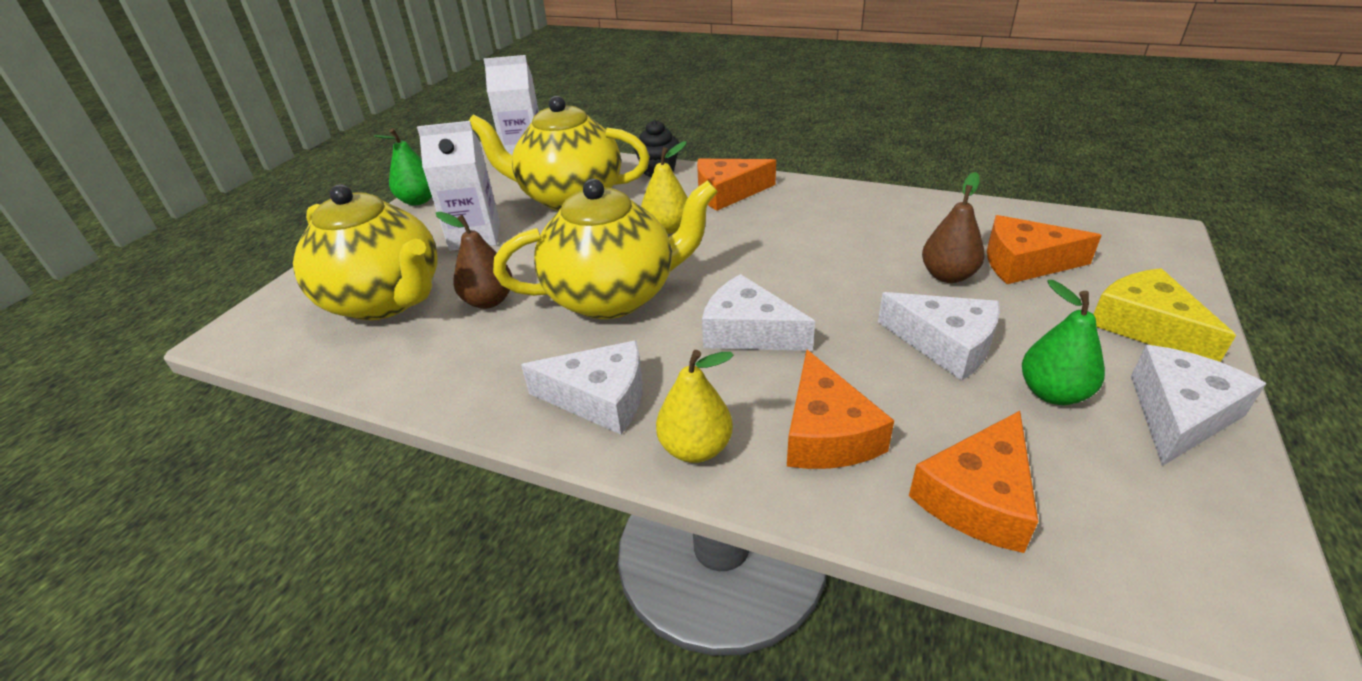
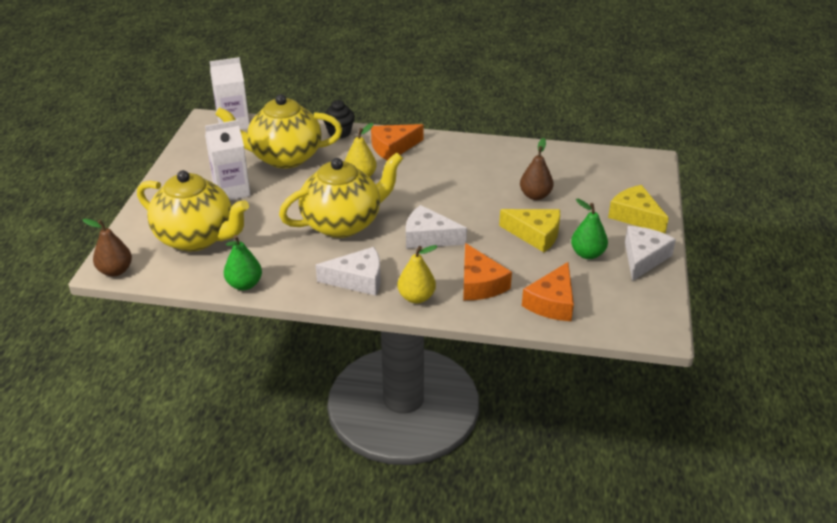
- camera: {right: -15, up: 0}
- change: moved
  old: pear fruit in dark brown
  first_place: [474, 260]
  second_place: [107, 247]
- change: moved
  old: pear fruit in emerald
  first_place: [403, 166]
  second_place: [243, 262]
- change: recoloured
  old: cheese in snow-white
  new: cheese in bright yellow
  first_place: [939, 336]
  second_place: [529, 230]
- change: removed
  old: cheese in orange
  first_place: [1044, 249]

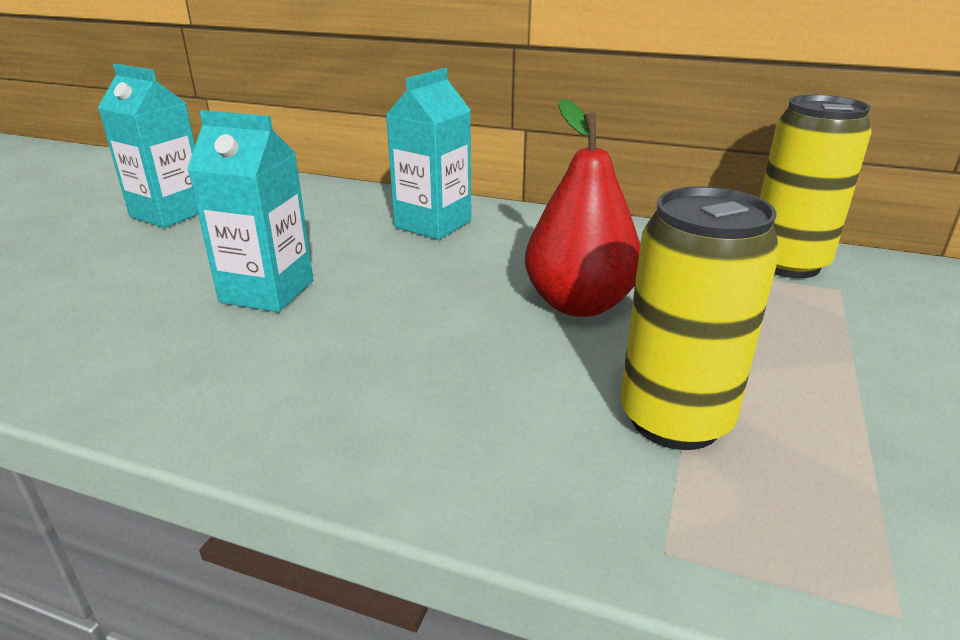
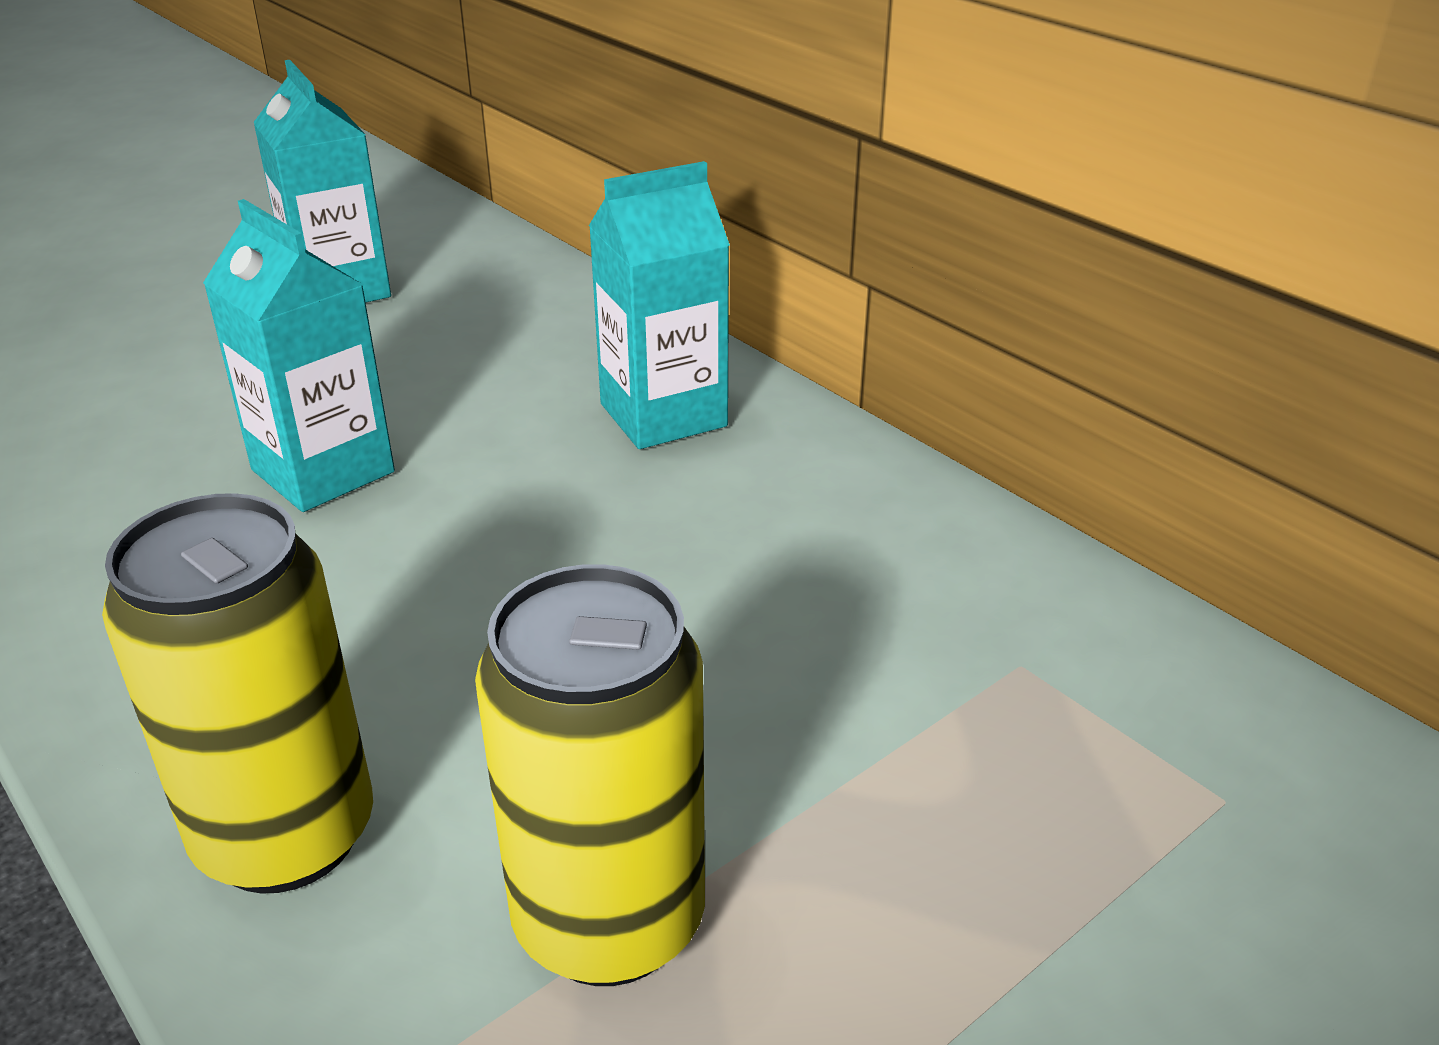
- camera: {right: 30, up: 5}
- change: moved
  old: tin in bright yellow
  first_place: [816, 186]
  second_place: [237, 693]
- change: removed
  old: pear fruit in red
  first_place: [582, 208]

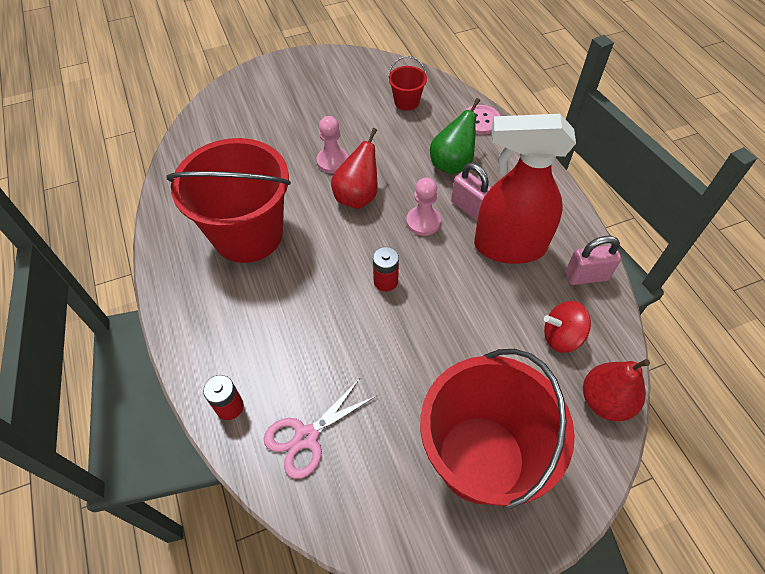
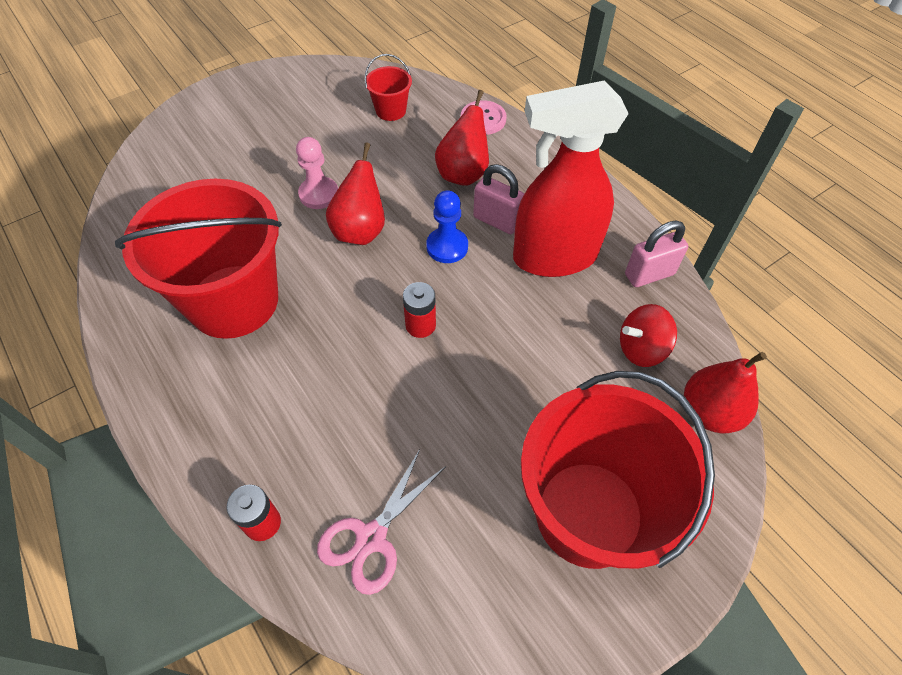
- camera: {right: -15, up: 0}
- change: recoloured
  old: chess pawn in rosy
  new: chess pawn in blue
  first_place: [423, 206]
  second_place: [447, 226]
- change: recoloured
  old: pear fruit in emerald
  new: pear fruit in red
  first_place: [455, 136]
  second_place: [462, 138]

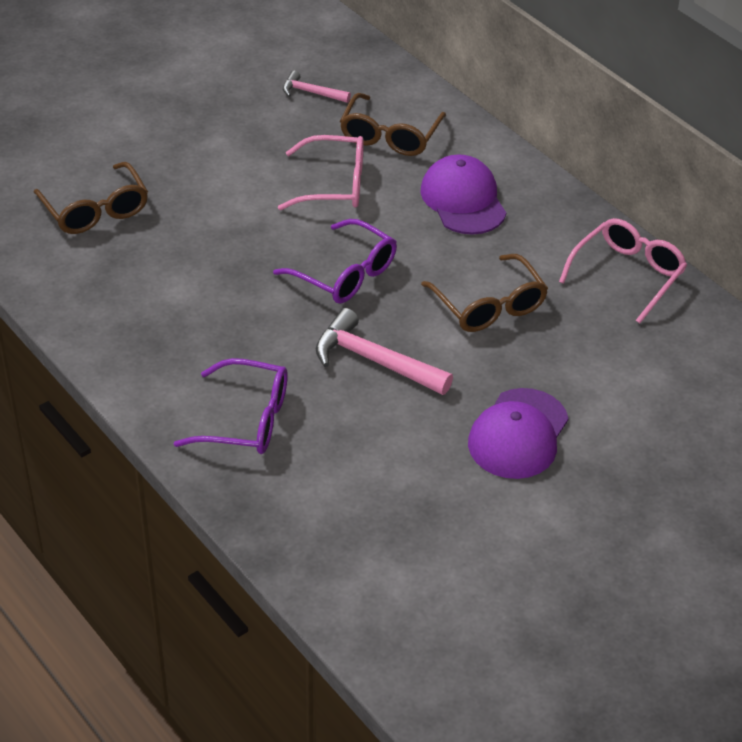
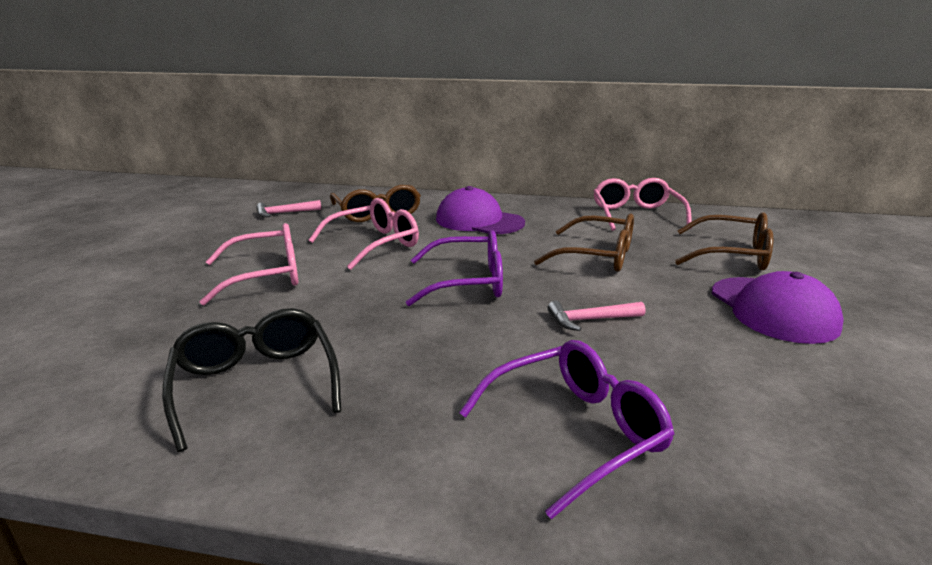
- camera: {right: -40, up: -20}
- change: added
  new: glasses in jet-black
  second_place: [251, 380]
- change: added
  new: glasses in rosy
  second_place: [249, 264]
- change: resized
  old: claw hammer in rosy
  first_place: [384, 351]
  second_place: [596, 316]
  factor: 0.57
- change: moved
  old: glasses in dark brown
  first_place: [91, 198]
  second_place: [724, 241]

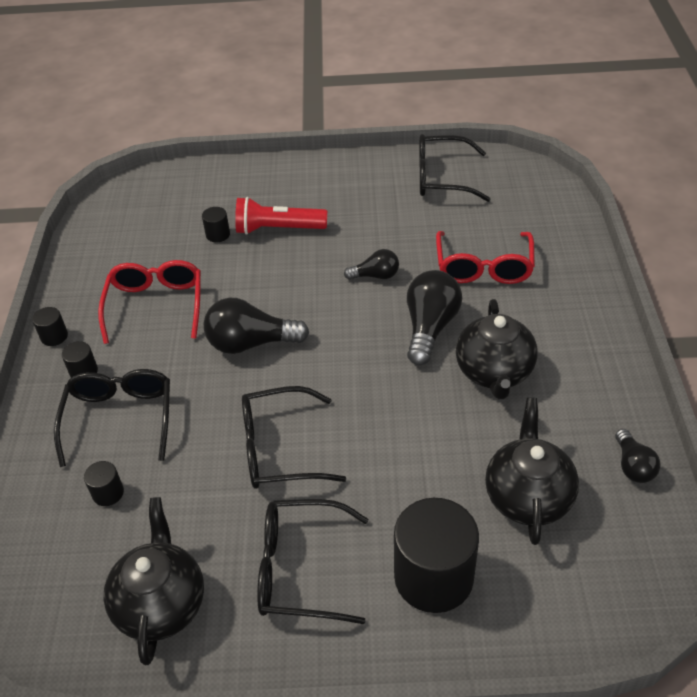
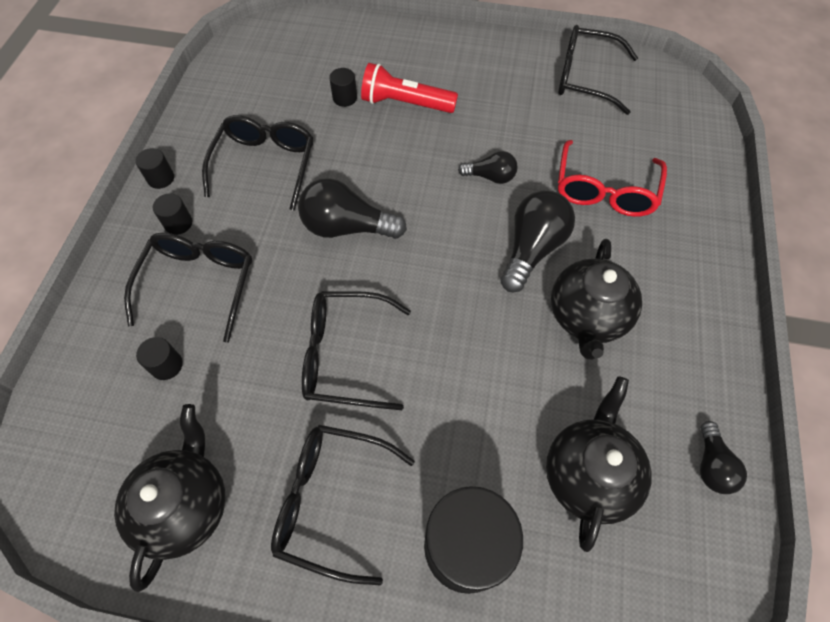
- camera: {right: 10, up: 15}
- change: recoloured
  old: glasses in red
  new: glasses in jet-black
  first_place: [149, 302]
  second_place: [258, 163]

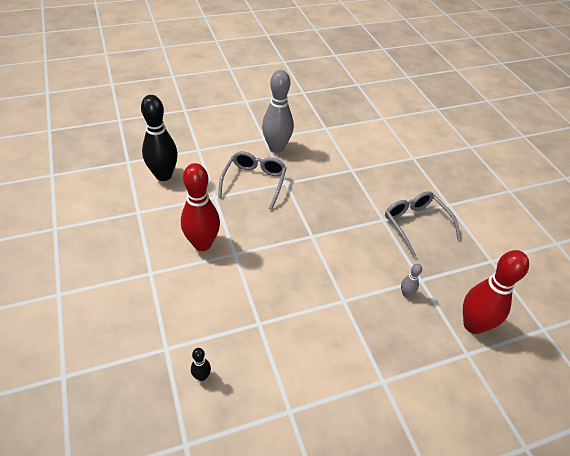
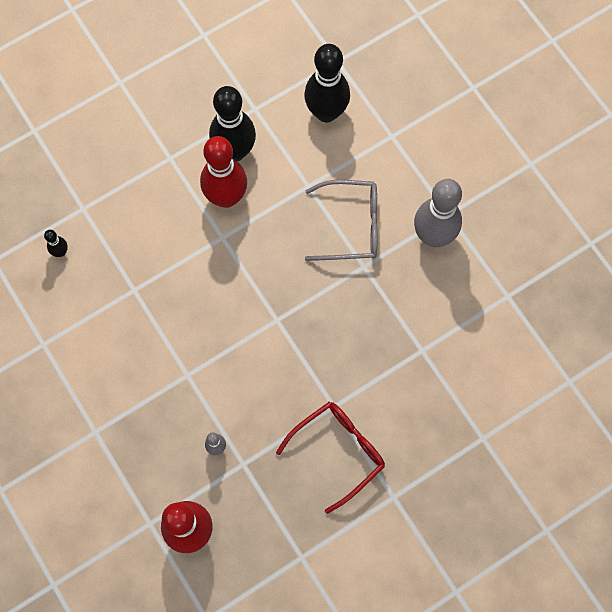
- camera: {right: 80, up: 25}
- change: added
  new: skittle in jet-black
  second_place: [232, 123]
- change: recoloured
  old: glasses in ash-grey
  new: glasses in red
  first_place: [423, 224]
  second_place: [330, 458]

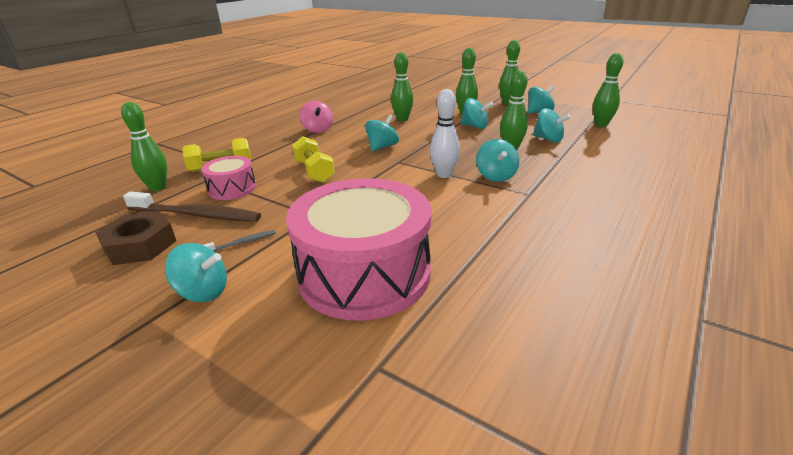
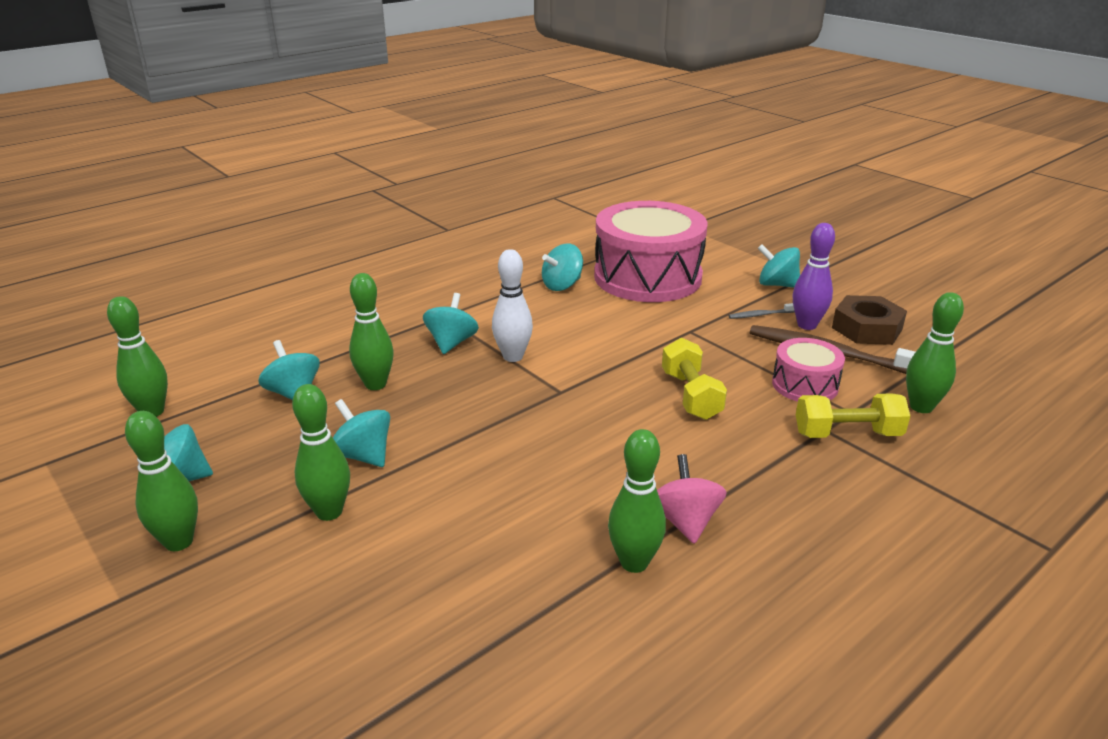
- camera: {right: -165, up: 0}
- change: moved
  old: whirligig in turquoise
  first_place: [382, 133]
  second_place: [562, 267]
- change: moved
  old: skittle in emerald
  first_place: [402, 86]
  second_place: [637, 501]
- change: added
  new: skittle in violet
  second_place: [814, 276]

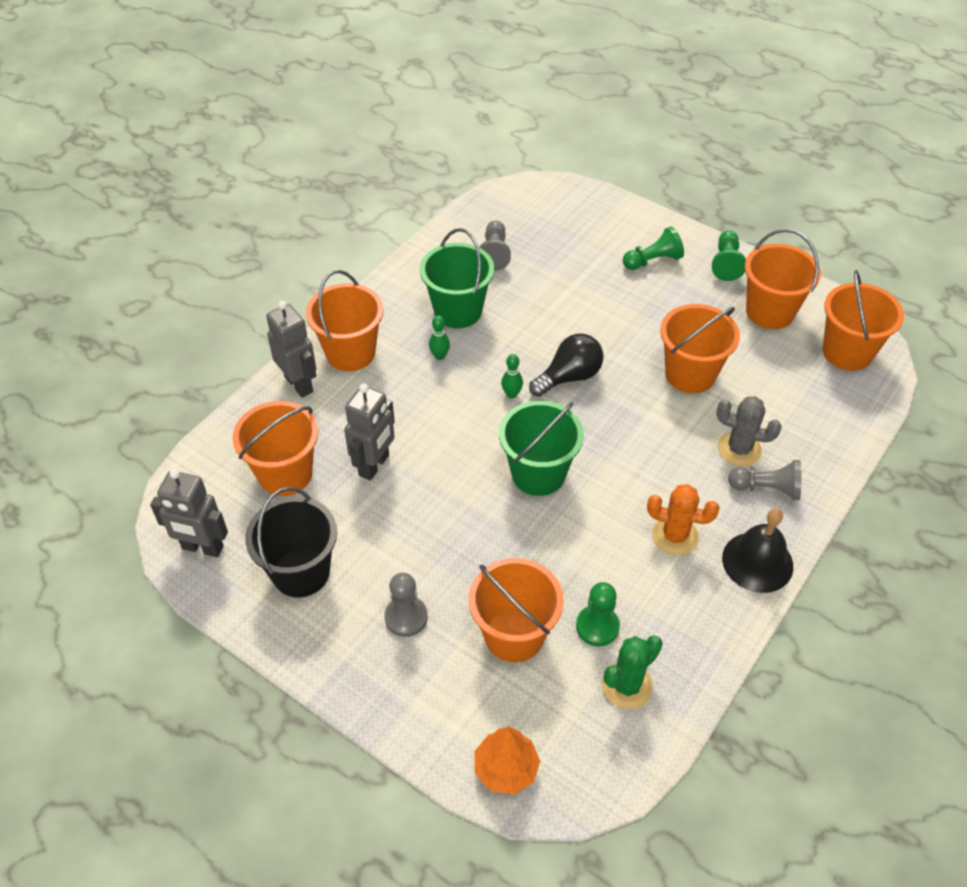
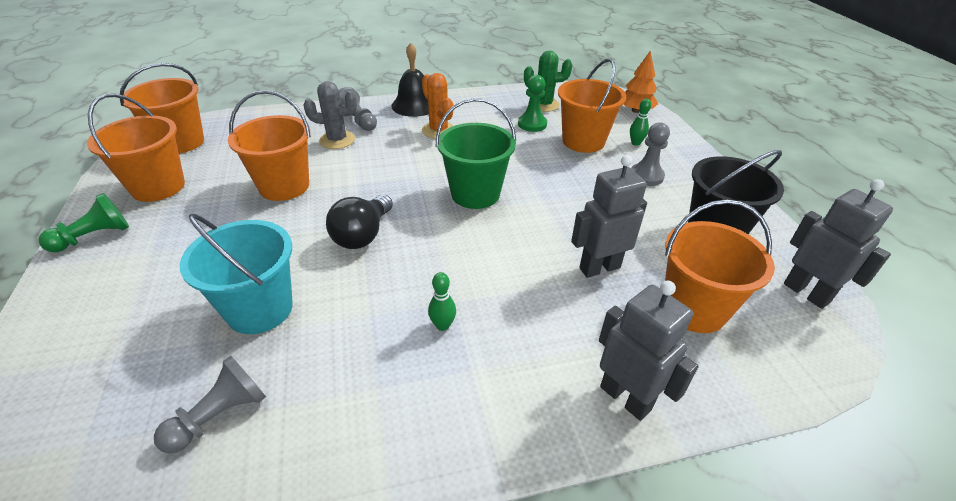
- camera: {right: -140, up: -10}
- change: added
  new: sand bucket in turquoise
  second_place: [236, 274]
- change: turned
  old: prickly plant in ash-grey
  first_place: [749, 431]
  second_place: [330, 115]
  degrees: -60
- change: turned
  old: lightbulb in jet-black
  first_place: [566, 365]
  second_place: [359, 221]
  degrees: -75
- change: turned
  old: robot in ash-grey
  first_place: [291, 349]
  second_place: [649, 351]
  degrees: 135
- change: moved
  old: skittle in emerald
  first_place: [512, 376]
  second_place: [640, 122]
- change: removed
  old: sand bucket in orange
  first_place: [345, 320]
- change: removed
  old: sand bucket in emerald
  first_place: [457, 278]
- change: removed
  old: chess pawn in emerald
  first_place: [653, 248]

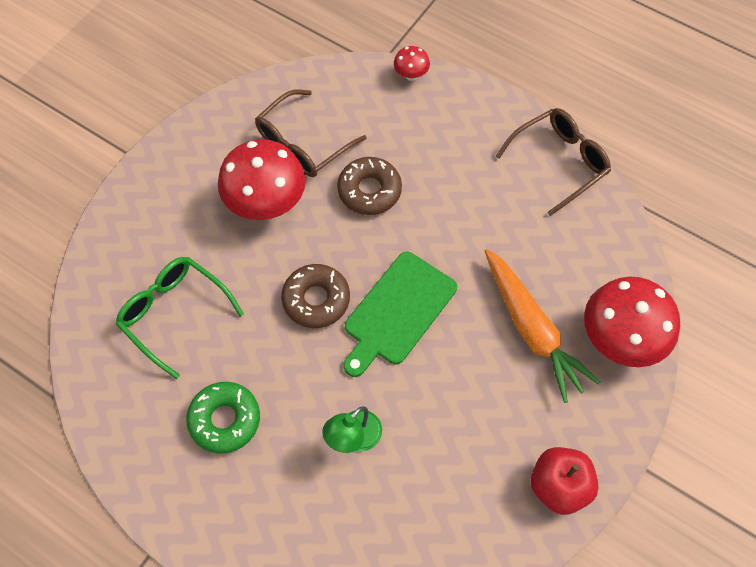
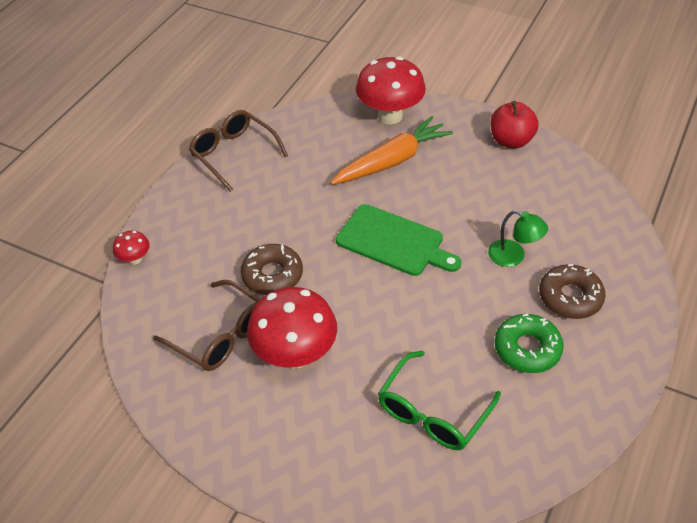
- camera: {right: -95, up: -15}
- change: moved
  old: glazed donut in dark brown
  first_place: [315, 296]
  second_place: [572, 291]

